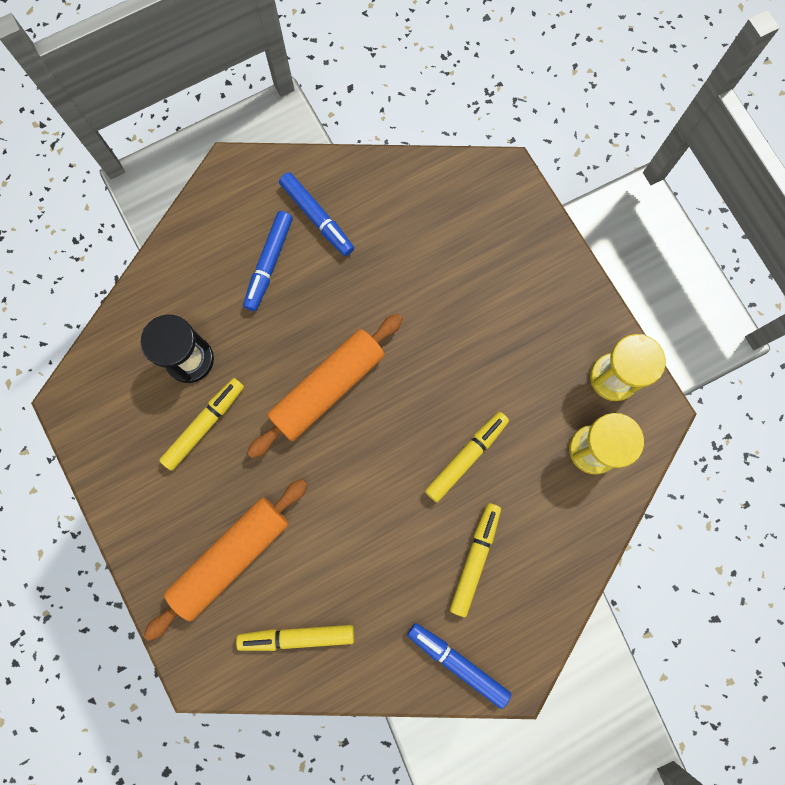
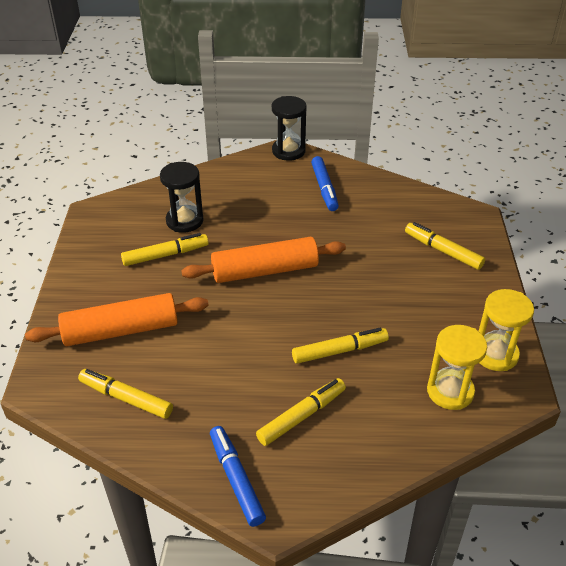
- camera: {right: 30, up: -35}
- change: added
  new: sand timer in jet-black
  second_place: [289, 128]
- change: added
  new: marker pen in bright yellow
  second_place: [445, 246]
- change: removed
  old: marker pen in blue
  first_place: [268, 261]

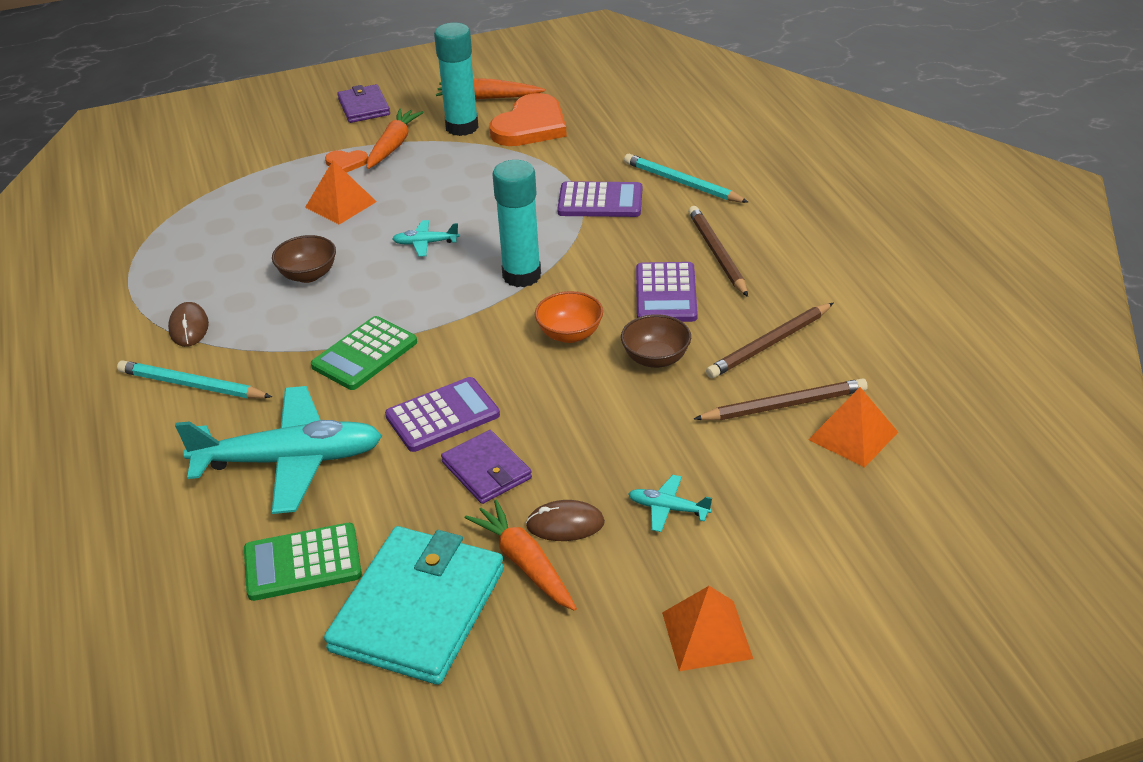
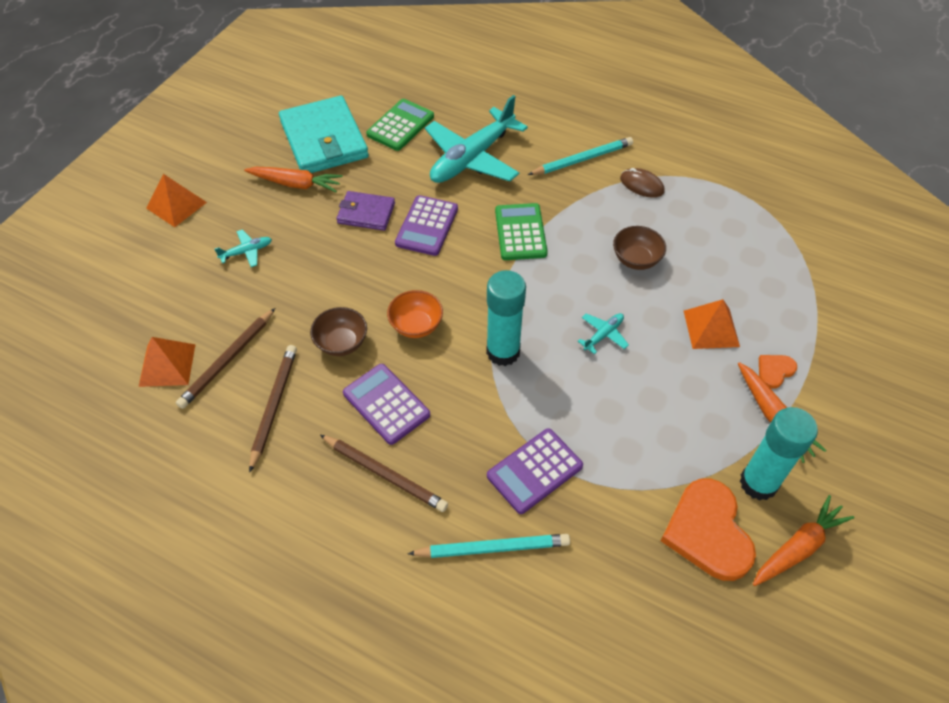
- camera: {right: 135, up: 15}
- change: removed
  old: billfold in violet
  first_place: [363, 103]
- change: removed
  old: PC mouse in dark brown
  first_place: [565, 520]

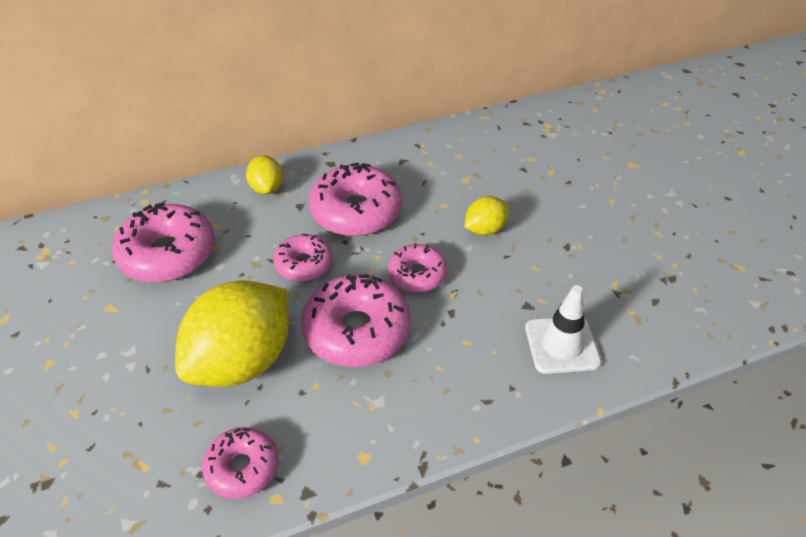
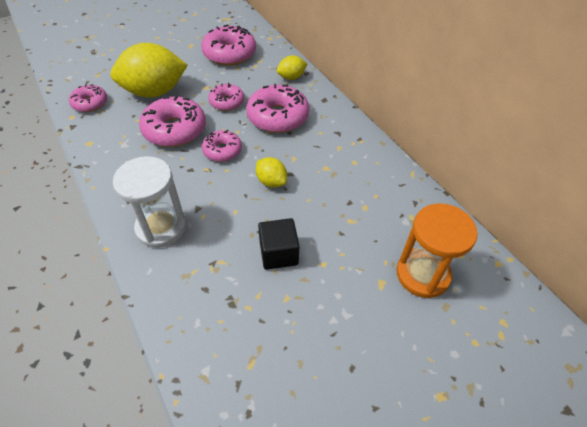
- camera: {right: 80, up: 5}
- change: turned
  old: lemon in bright yellow
  first_place: [232, 333]
  second_place: [149, 70]
  degrees: -45
- change: replaced
  old: safety cone in snow-white
  new: sand timer in snow-white
  first_place: [563, 329]
  second_place: [149, 202]
- change: added
  new: solid cube in jet-black
  second_place: [278, 244]
- change: added
  new: sand timer in orange
  second_place: [437, 250]

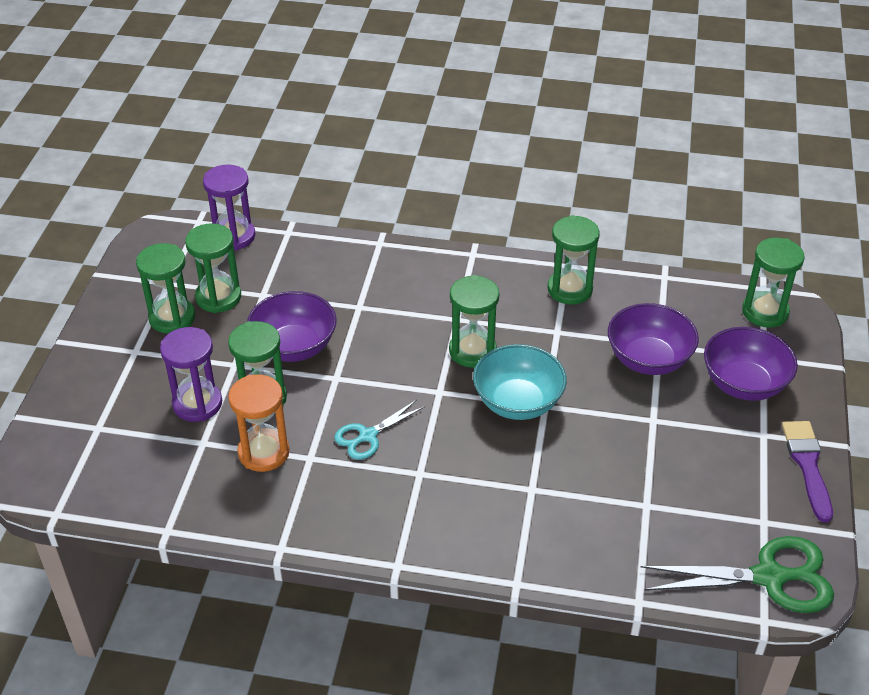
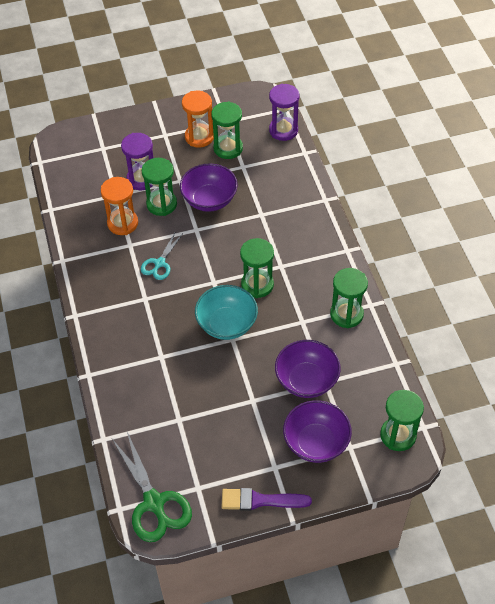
- camera: {right: 65, up: 10}
- change: turned
  old: shears in turquoise
  first_place: [379, 430]
  second_place: [161, 255]
  degrees: -90
- change: recoloured
  old: sand timer in emerald
  new: sand timer in orange
  first_place: [165, 288]
  second_place: [198, 119]
- change: turned
  old: brush in violet
  first_place: [807, 472]
  second_place: [267, 499]
  degrees: -150

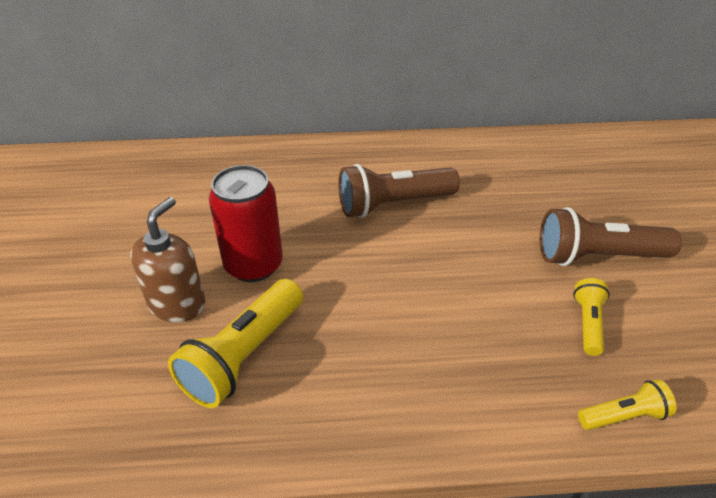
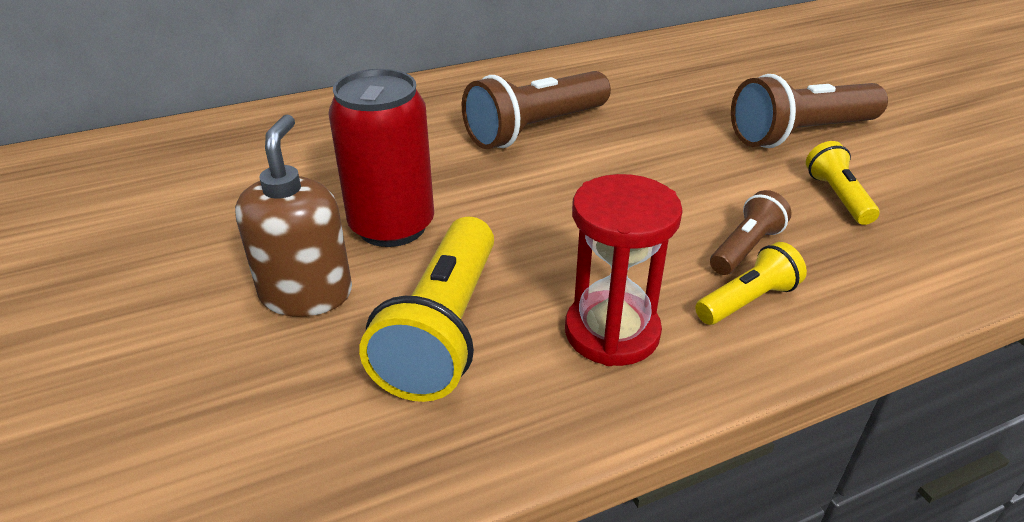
- camera: {right: -20, up: -5}
- change: added
  new: sand timer in red
  second_place: [624, 270]
- change: moved
  old: torch in bright yellow
  first_place: [627, 404]
  second_place: [751, 283]
- change: added
  new: torch in dark brown
  second_place: [751, 232]

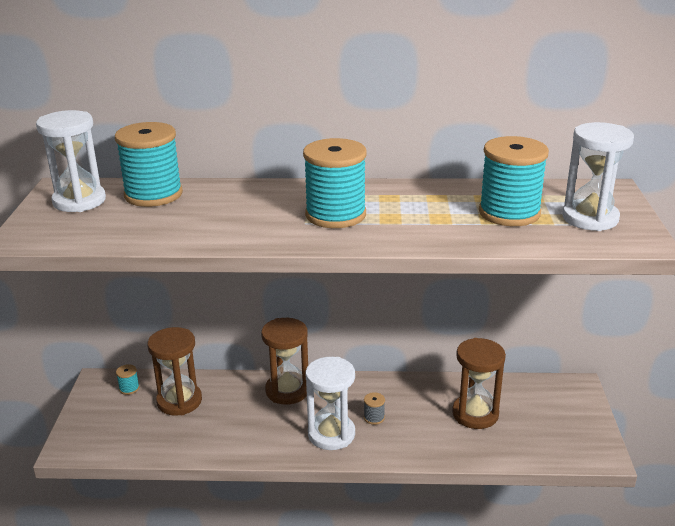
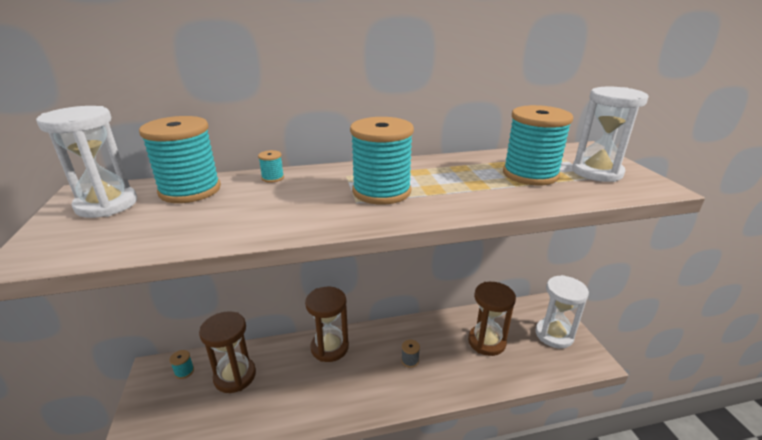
- camera: {right: -15, up: 0}
- change: added
  new: spool in turquoise
  second_place: [271, 166]
- change: moved
  old: sand timer in snow-white
  first_place: [330, 403]
  second_place: [562, 311]

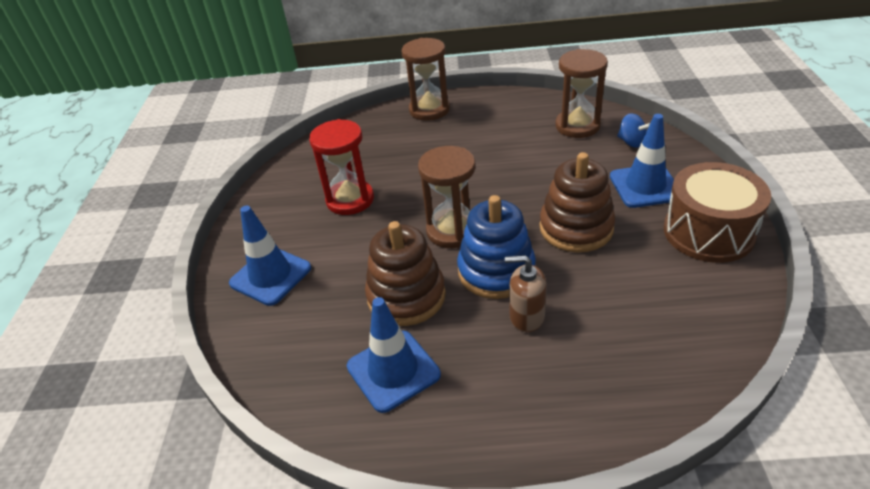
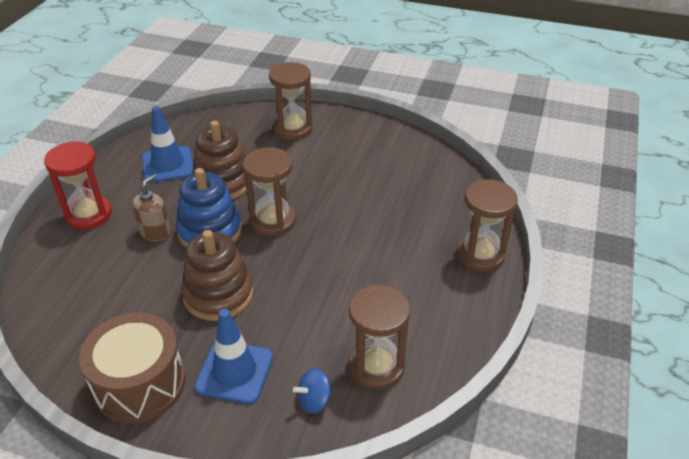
- camera: {right: 105, up: 0}
- change: moved
  old: sand timer in red
  first_place: [341, 167]
  second_place: [78, 185]
- change: replaced
  old: safety cone in blue
  new: sand timer in dark brown
  first_place: [270, 255]
  second_place: [291, 101]

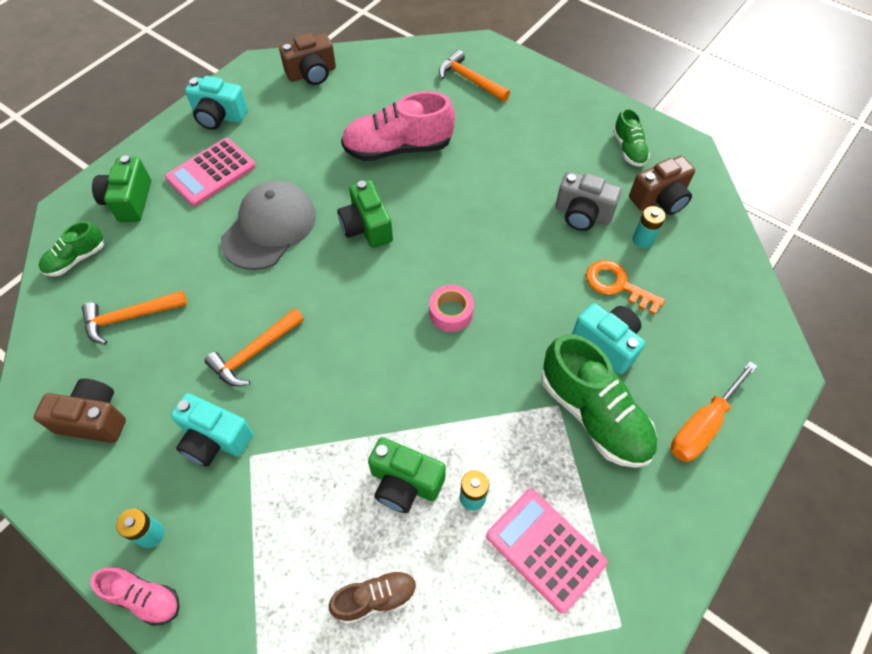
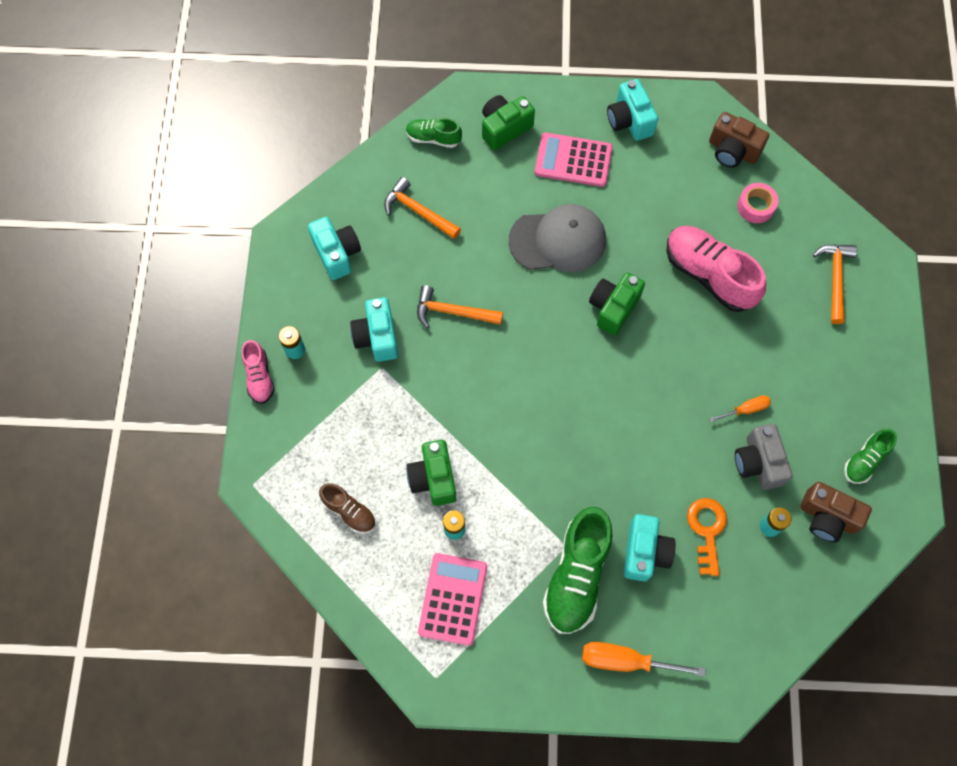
- camera: {right: 55, up: 10}
- change: recoloured
  old: photo camera in dark brown
  new: photo camera in turquoise
  first_place: [80, 410]
  second_place: [334, 248]
- change: added
  new: flat screwdriver in orange
  second_place: [740, 408]
- change: moved
  old: roll of tape in rosy
  first_place: [451, 308]
  second_place: [758, 203]

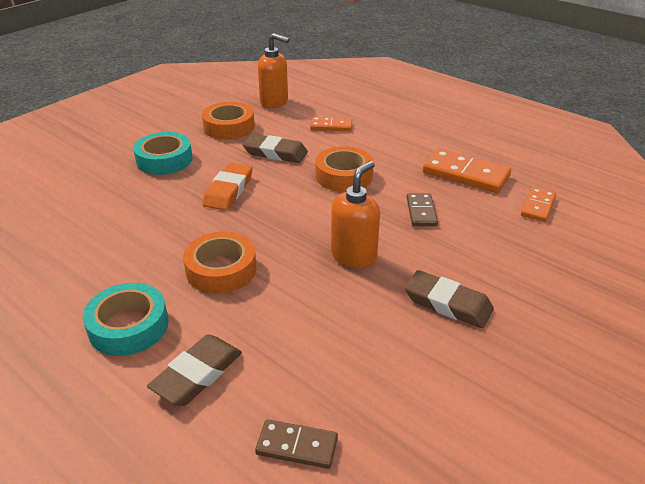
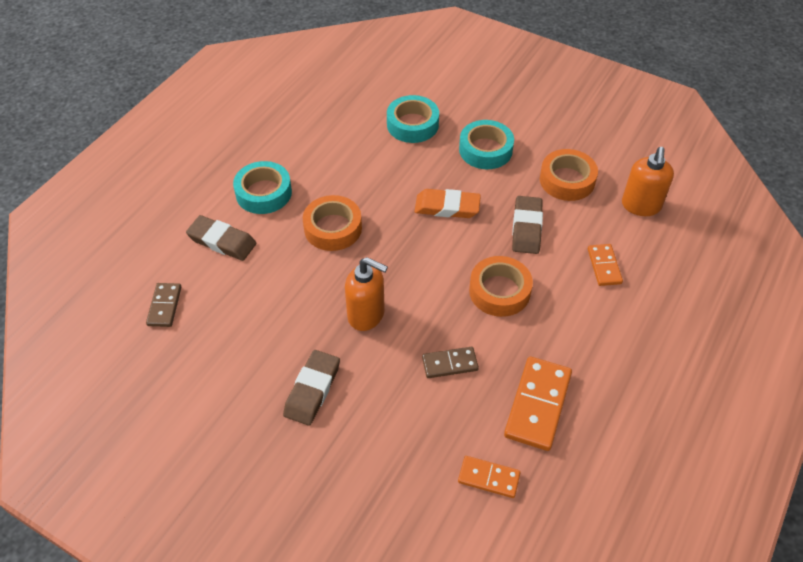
- camera: {right: 80, up: 15}
- change: added
  new: roll of tape in turquoise
  second_place: [413, 119]

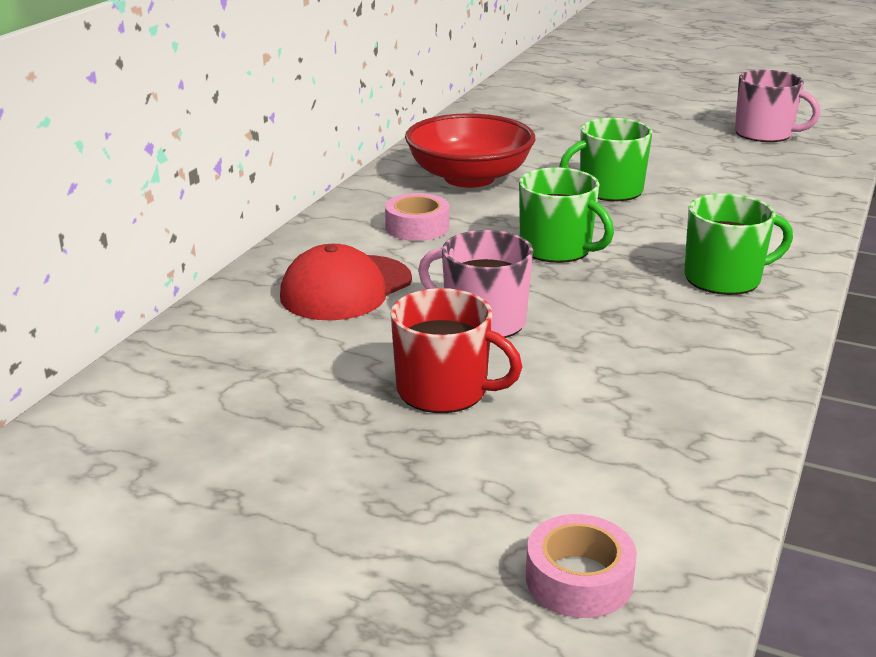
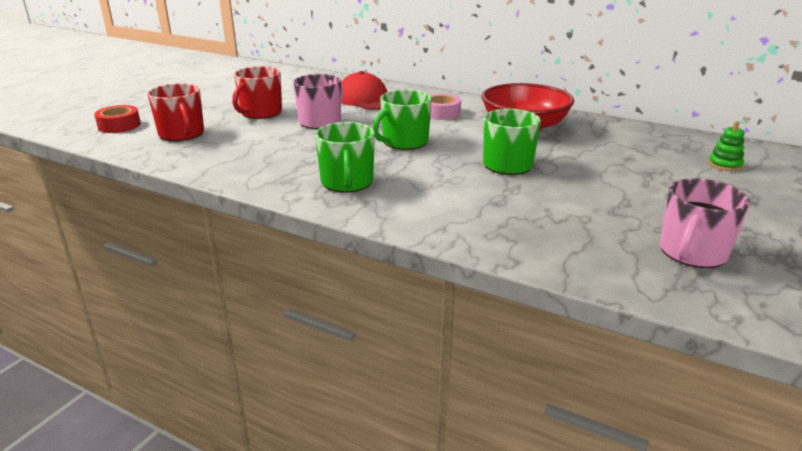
- camera: {right: 95, up: 0}
- change: recoloured
  old: roll of tape in rosy
  new: roll of tape in red
  first_place: [581, 566]
  second_place: [117, 119]
- change: added
  new: tea mug in red
  second_place: [175, 112]
- change: added
  new: stacking toy in emerald
  second_place: [726, 146]

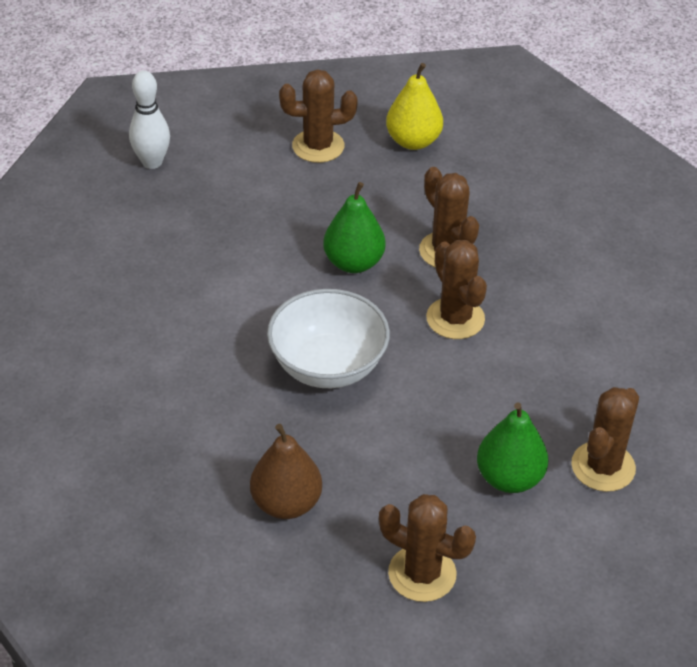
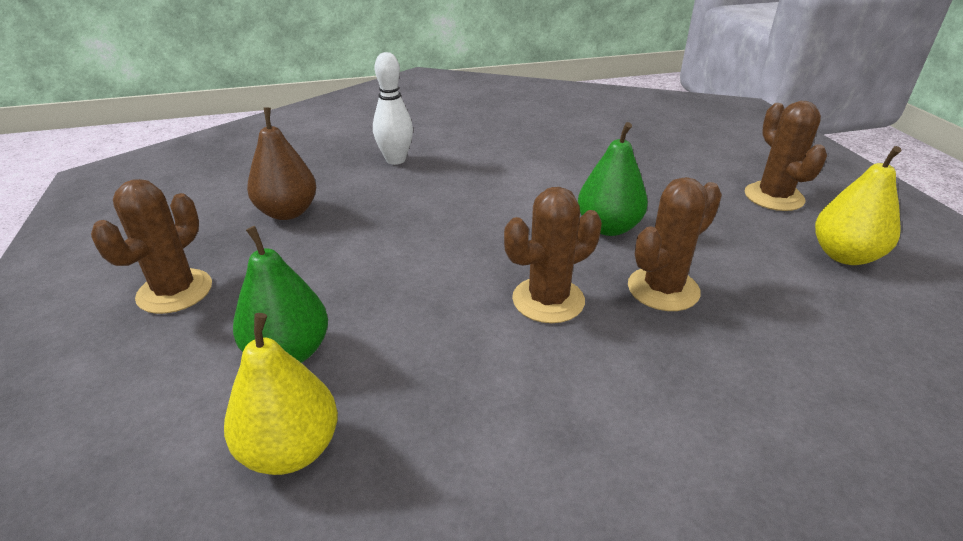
- camera: {right: 85, up: -10}
- change: replaced
  old: prickly plant in dark brown
  new: pear fruit in bright yellow
  first_place: [605, 439]
  second_place: [281, 394]
- change: moved
  old: skittle in snow-white
  first_place: [149, 120]
  second_place: [393, 108]
- change: removed
  old: serving bowl in snow-white
  first_place: [328, 338]

